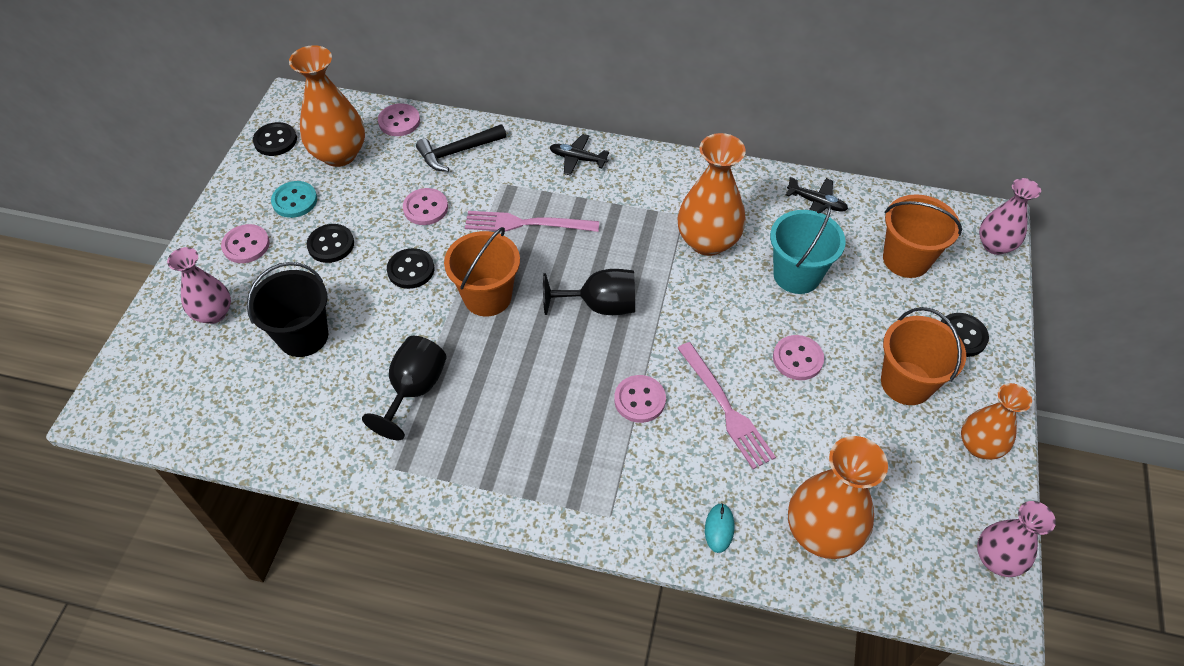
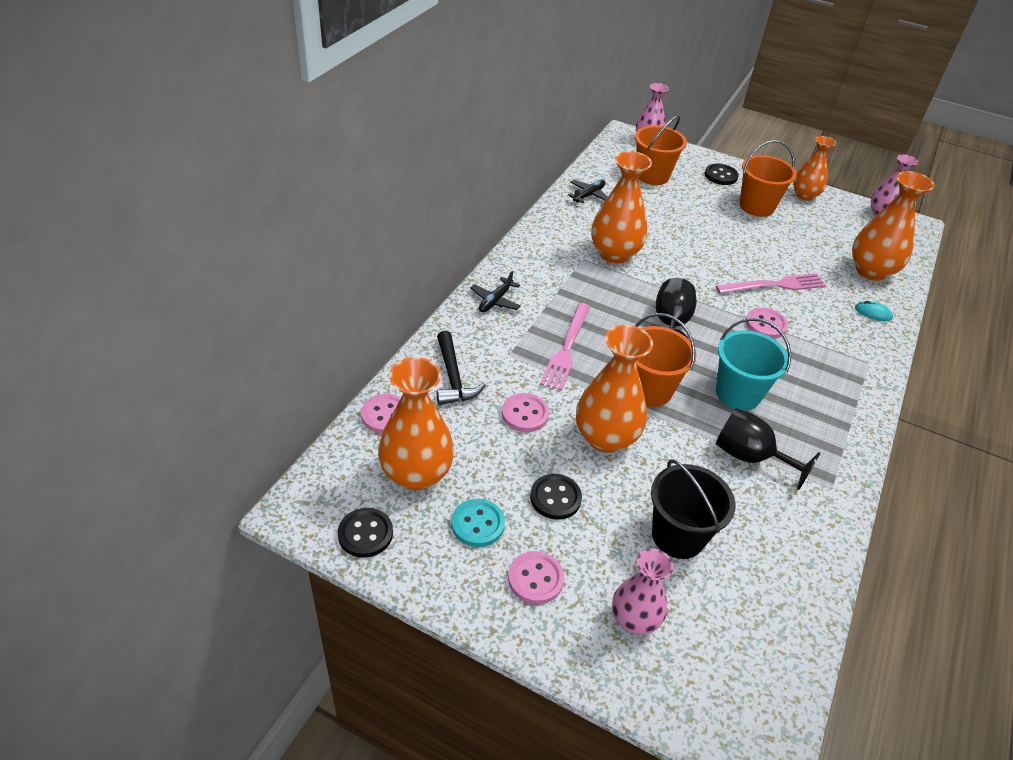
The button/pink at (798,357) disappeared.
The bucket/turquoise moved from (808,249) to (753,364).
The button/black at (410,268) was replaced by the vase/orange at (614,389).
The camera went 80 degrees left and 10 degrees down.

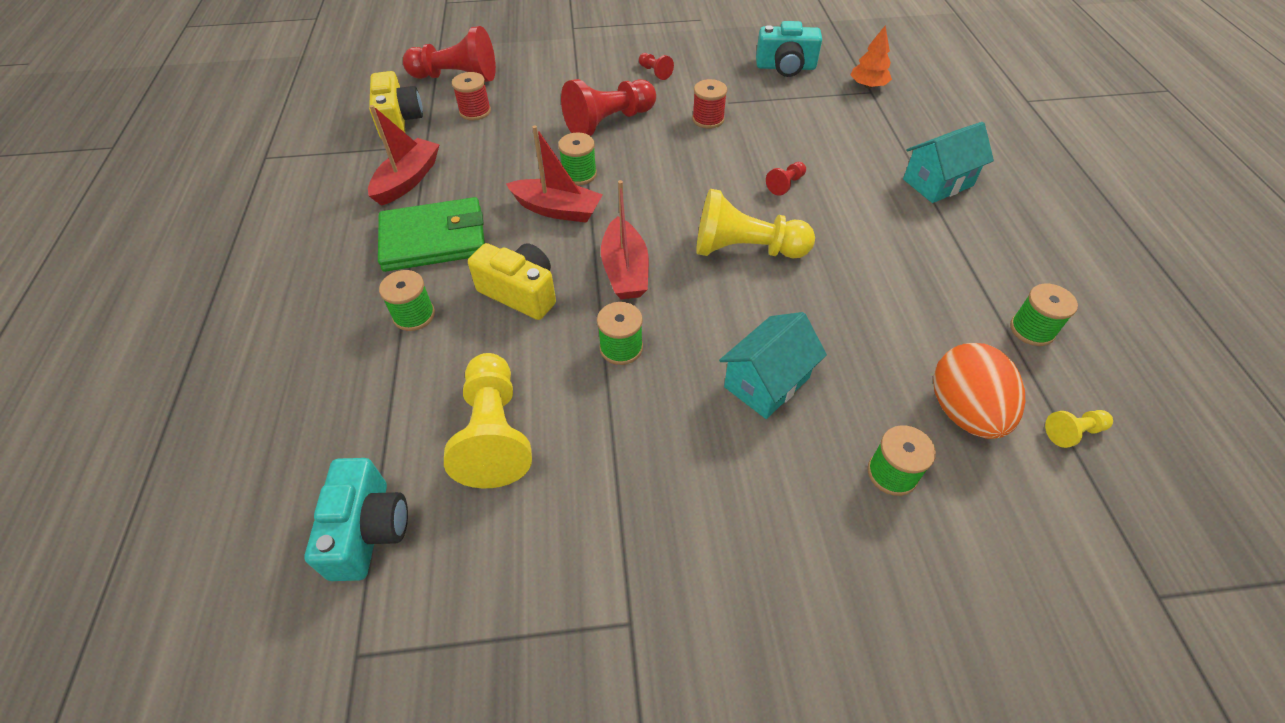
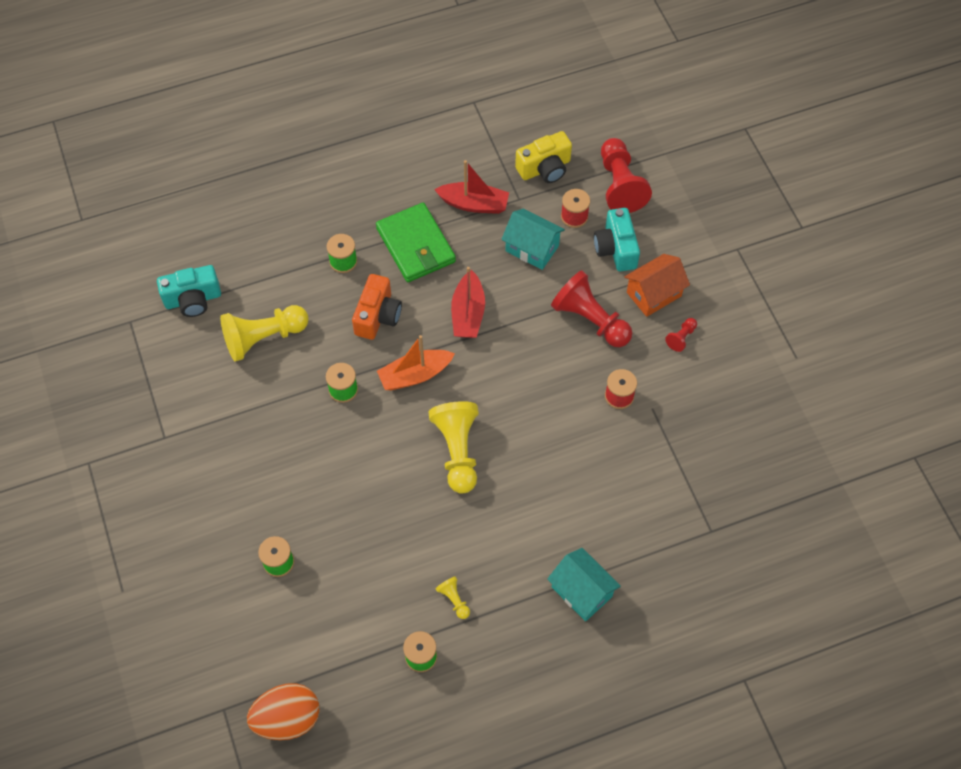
The spool/green at (577,158) disappeared.
The pawn/red at (786,179) disappeared.
The tree/orange at (871,56) disappeared.
The house/orange at (657,285) appeared.
The house/turquoise moved from (773,365) to (533,239).
The camera/turquoise moved from (789,49) to (617,240).
The egg/orange moved from (979,391) to (283,711).
The pawn/yellow moved from (1079,429) to (453,597).
The camera/yellow at (512,281) became the camera/orange at (377,307).
The boat/red at (625,239) became the boat/orange at (416,362).
The camera went 75 degrees right and 10 degrees up.

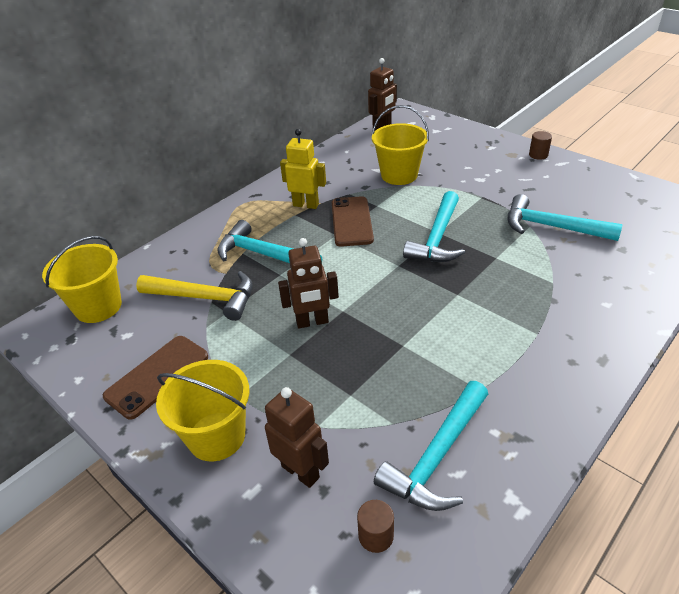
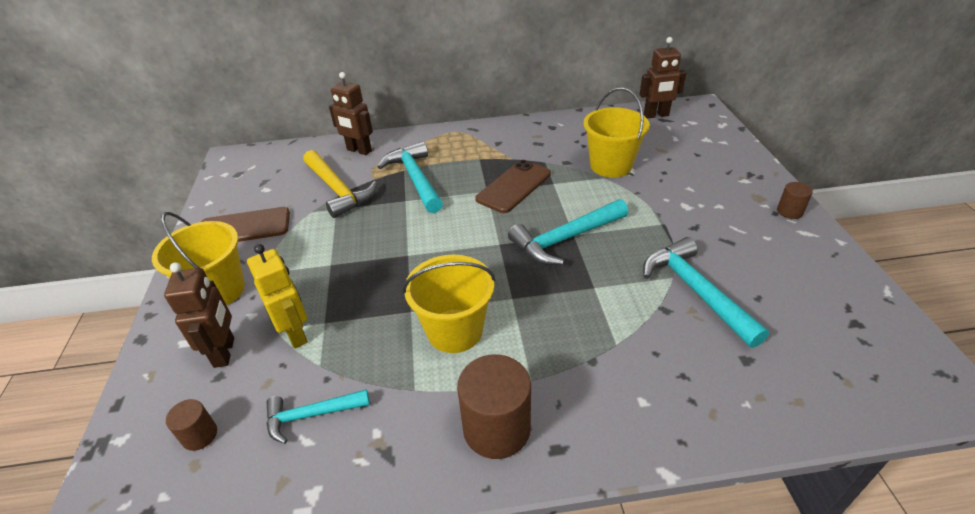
The cylinder/brown at (494,406) appeared.
The bucket/yellow moved from (82,279) to (449,304).
The robot/brown moved from (308,283) to (351,113).
The robot/yellow moved from (303,169) to (277,296).
The hammer/turquoise at (431,446) changed to 0.62 times the size.
The camera went 40 degrees right and 0 degrees up.

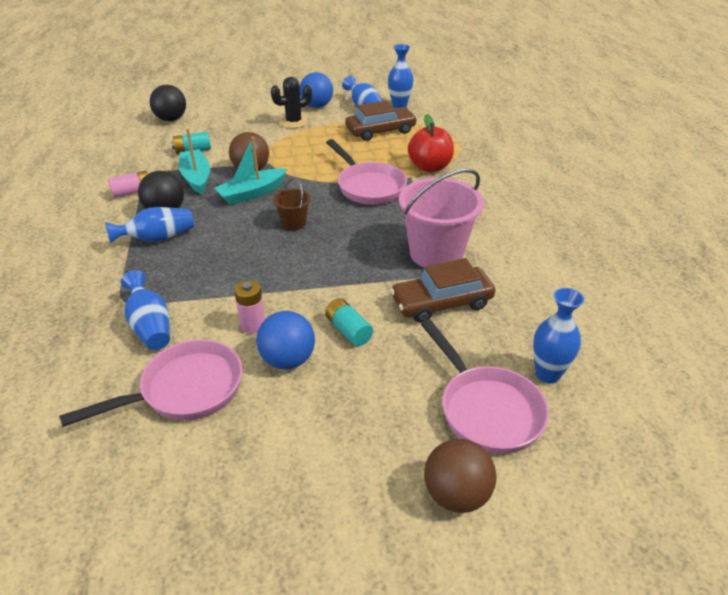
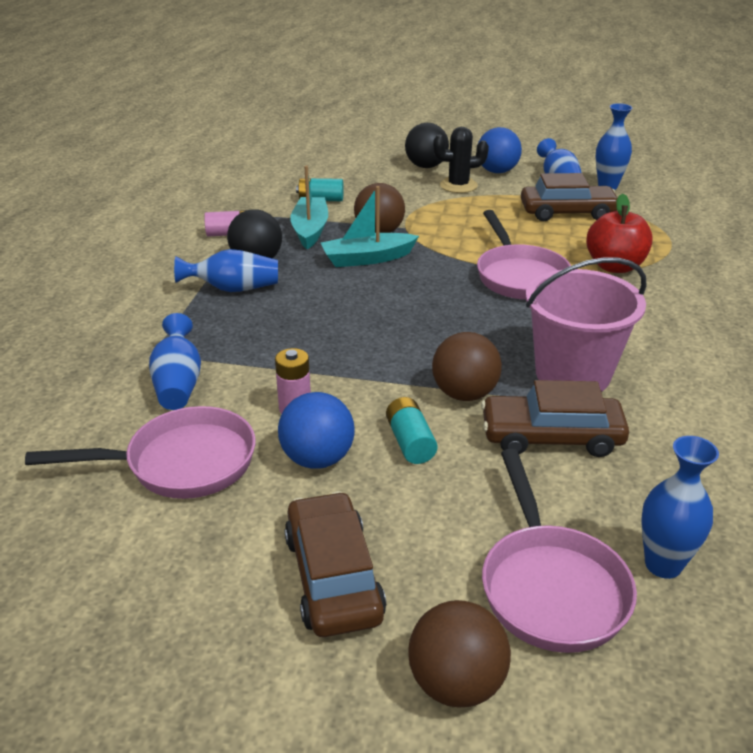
The bucket/brown at (292,204) disappeared.
The car/brown at (335,564) appeared.
The ball/brown at (467,366) appeared.
The ball/black moved from (168,103) to (427,145).
The camera went 20 degrees right and 5 degrees down.

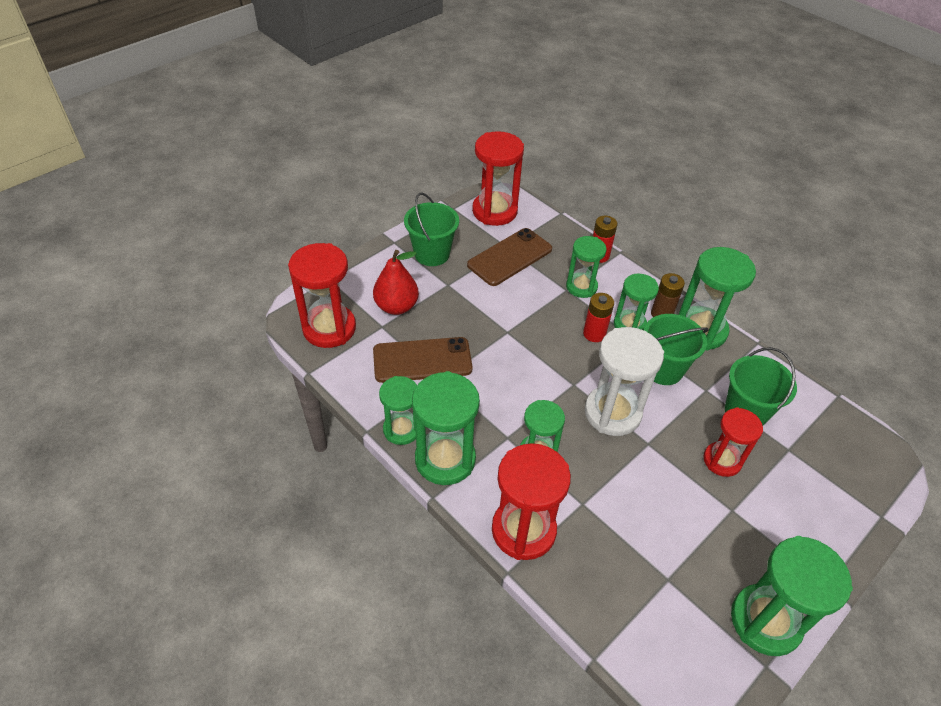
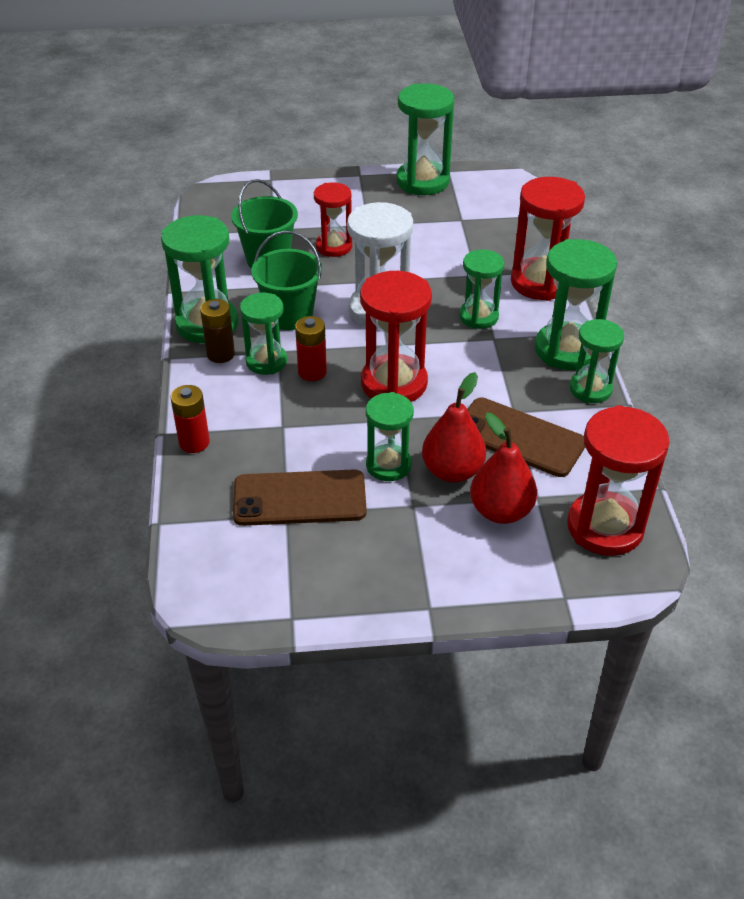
The bucket/green at (431,229) disappeared.
The pear/red at (454,427) appeared.
The hourglass/red moved from (498,178) to (396,336).
The hourglass/green moved from (586,267) to (390,436).
The camera went 140 degrees left and 5 degrees down.

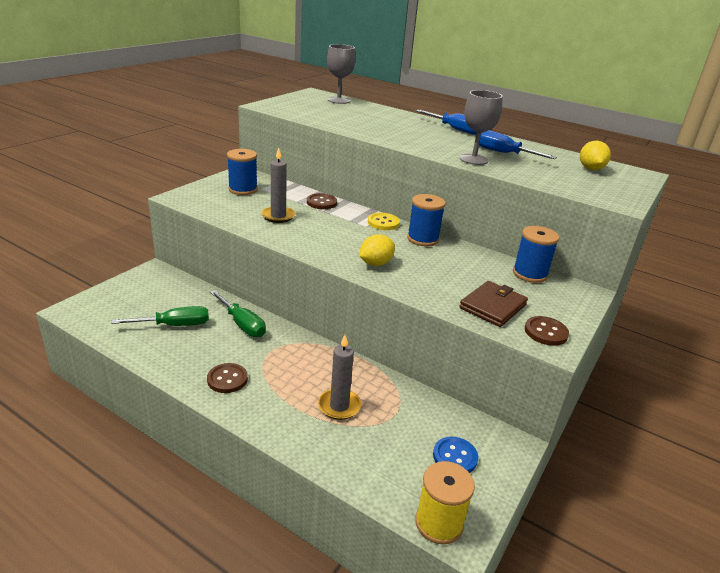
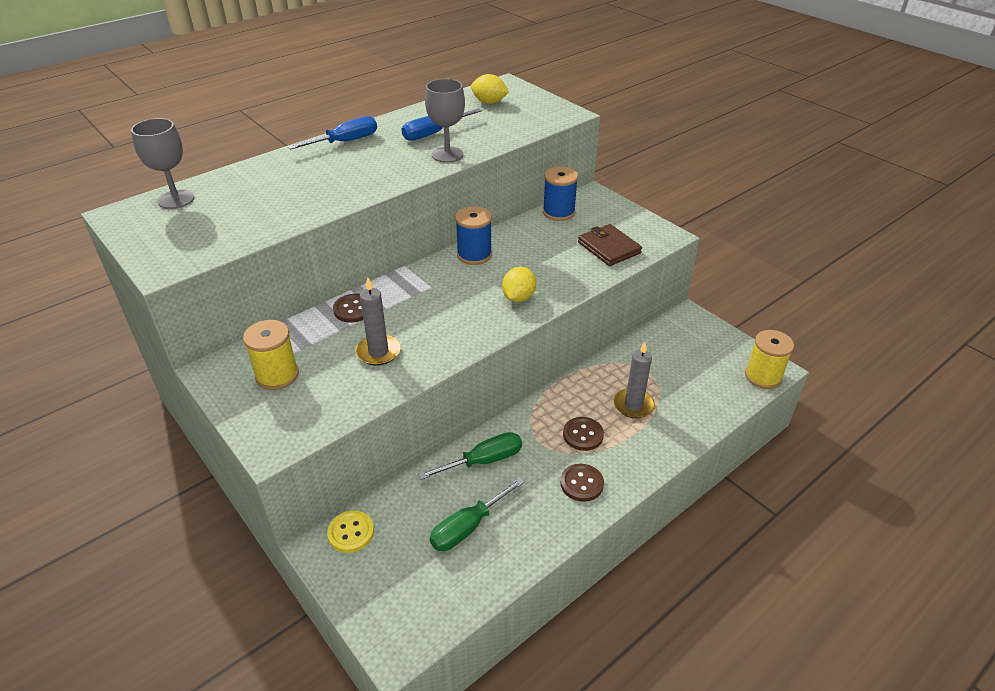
The button/blue at (455,455) disappeared.
The button/yellow moved from (384,221) to (350,531).
The button/brown moved from (547,331) to (583,434).
The spool/blue at (242,172) became the spool/yellow at (271,355).
The screwdriver/green at (160,316) turned 135 degrees counterclockwise.
The lemon/yellow at (377,250) turned 45 degrees clockwise.
The camera went 70 degrees left and 10 degrees up.

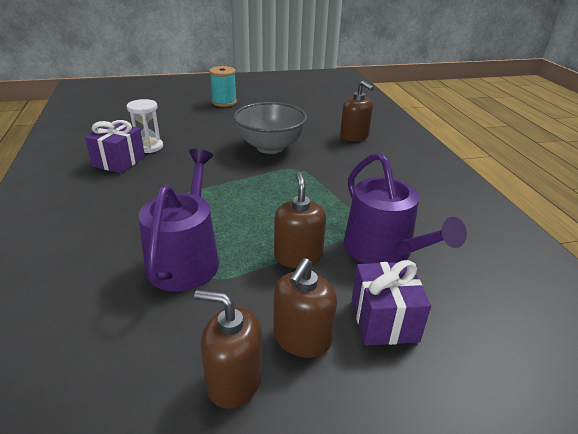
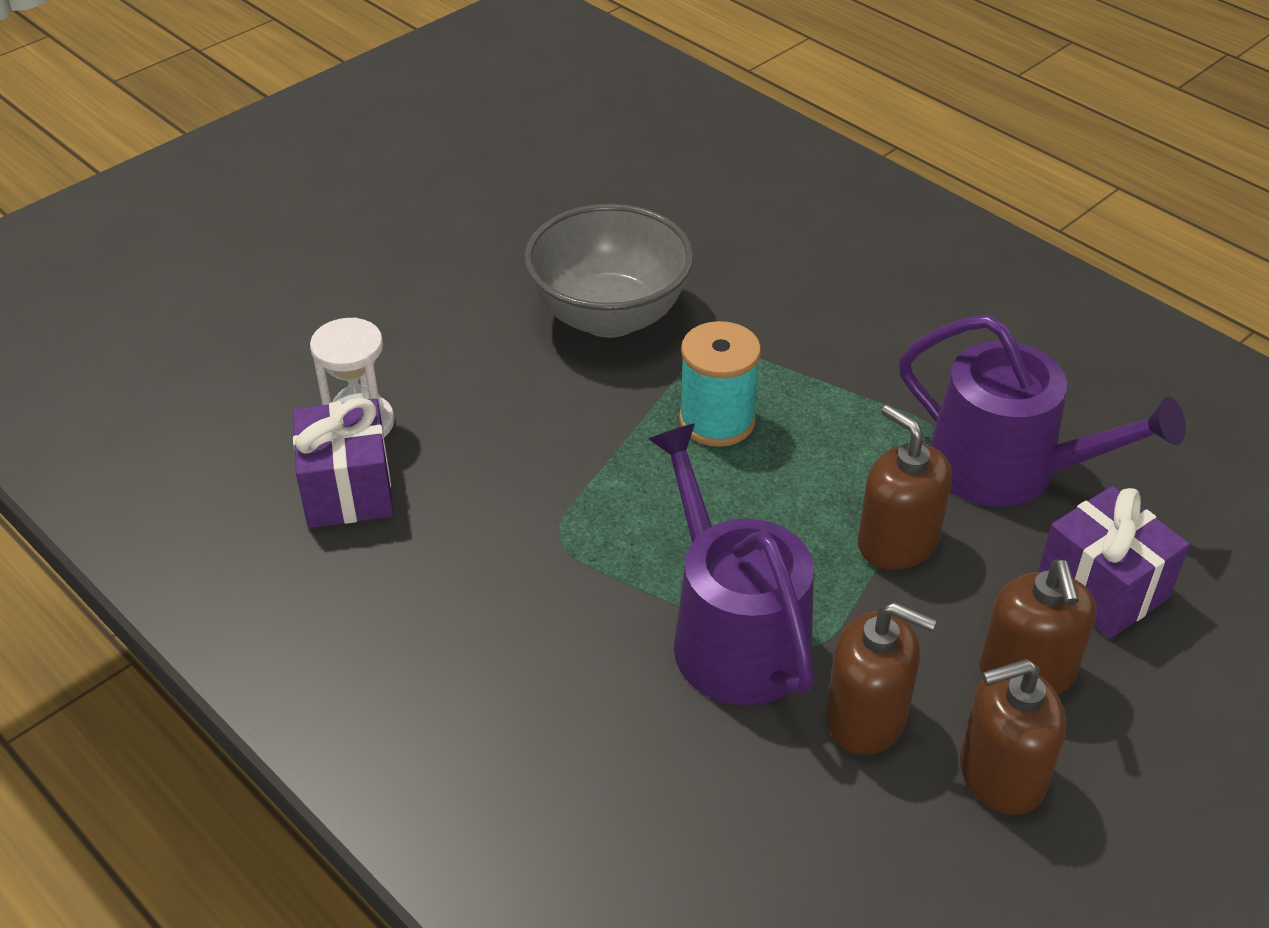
The spool/turquoise moved from (223,86) to (720,384).
The soap dispenser/brown moved from (357,111) to (881,678).
The camera went 30 degrees left and 10 degrees up.

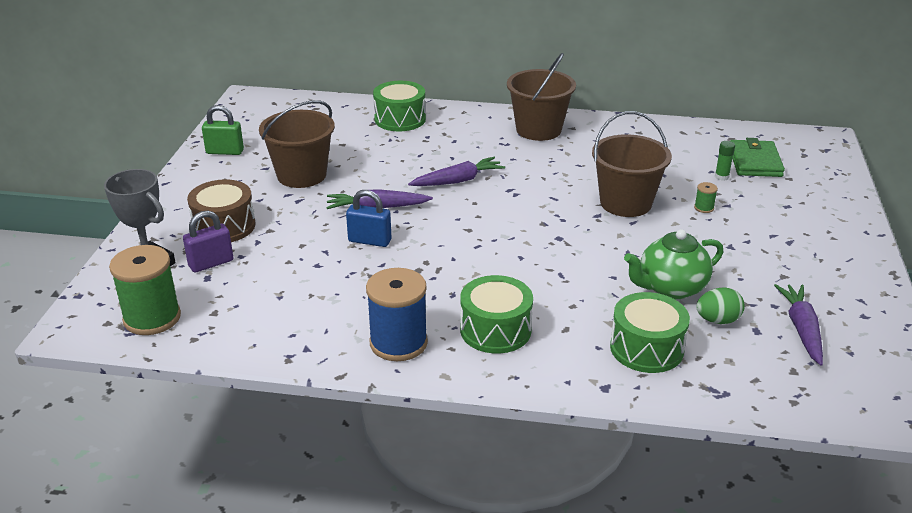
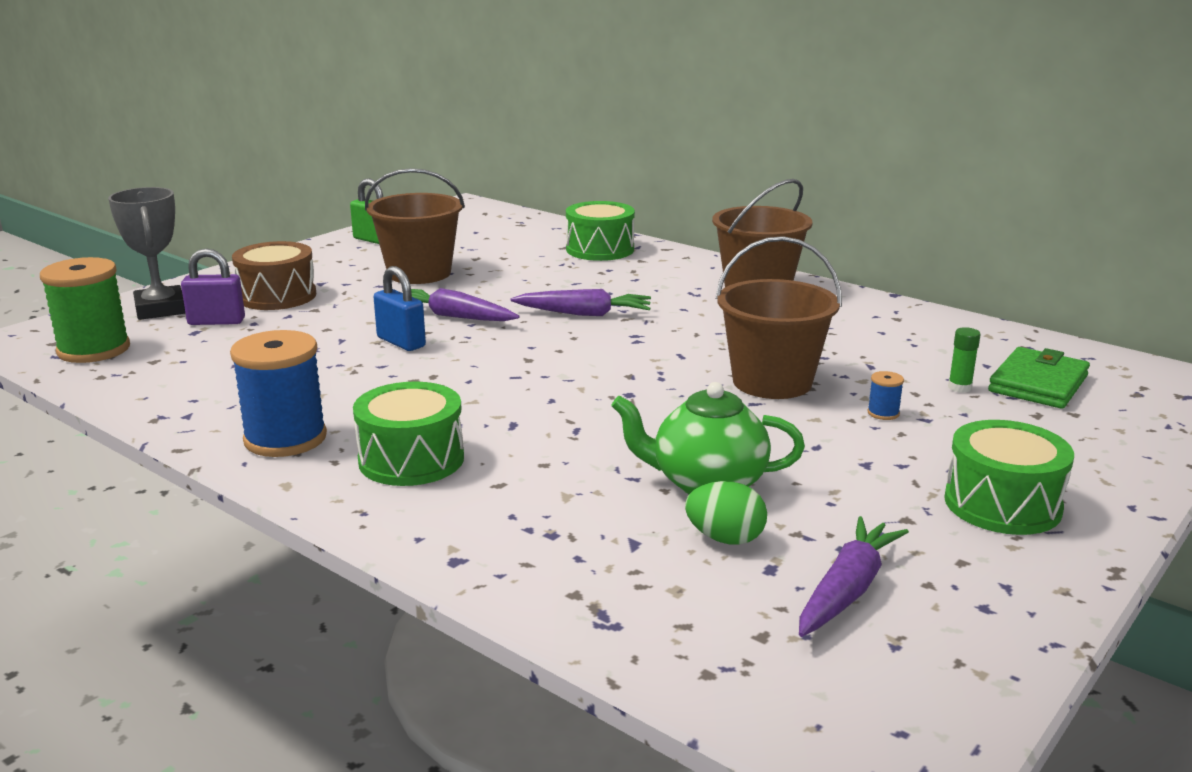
The drum/green moved from (650,332) to (1009,477).
The spool/green at (706,197) became the spool/blue at (885,395).
The camera went 30 degrees right and 10 degrees down.

